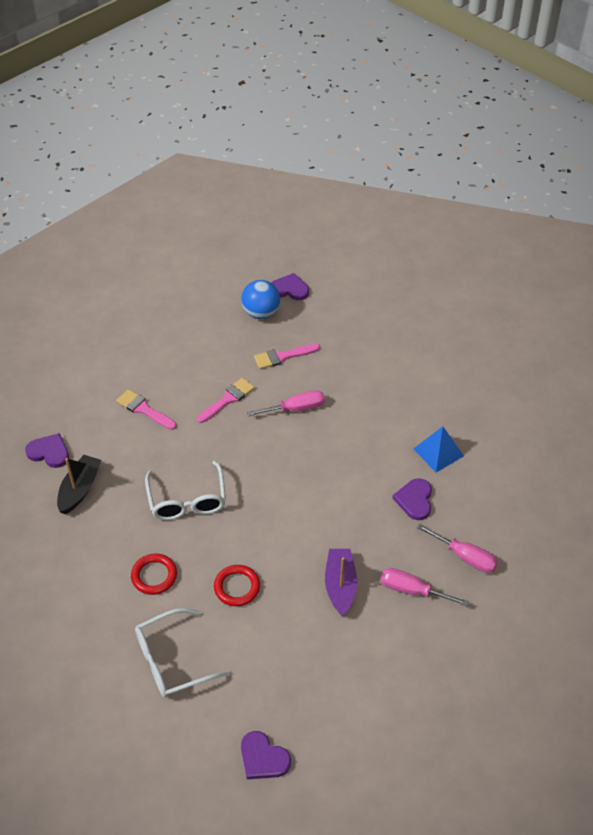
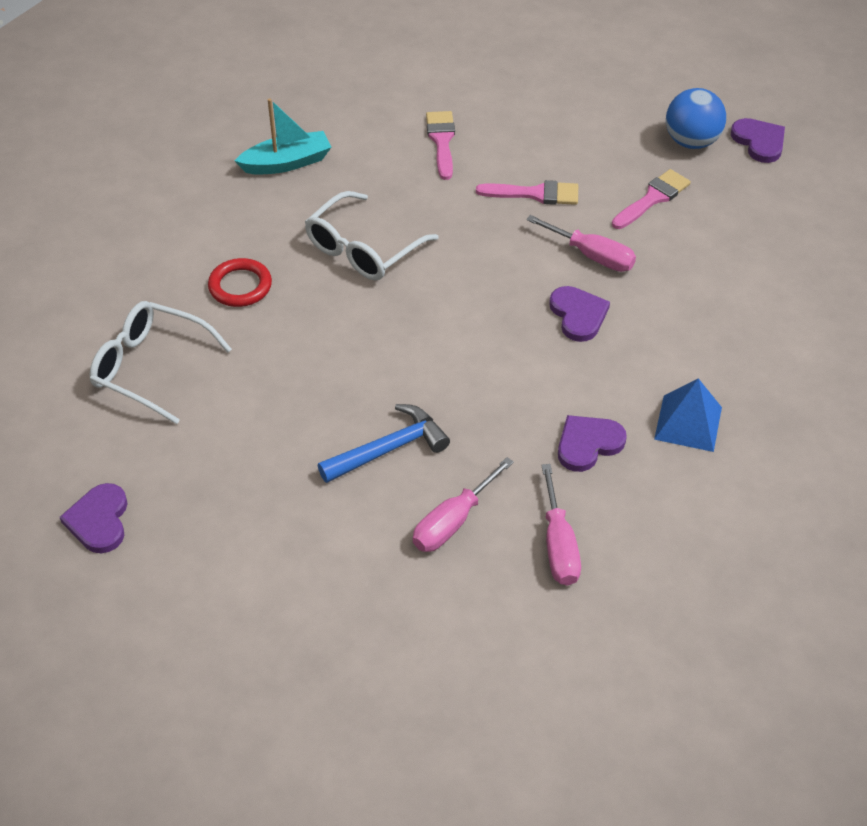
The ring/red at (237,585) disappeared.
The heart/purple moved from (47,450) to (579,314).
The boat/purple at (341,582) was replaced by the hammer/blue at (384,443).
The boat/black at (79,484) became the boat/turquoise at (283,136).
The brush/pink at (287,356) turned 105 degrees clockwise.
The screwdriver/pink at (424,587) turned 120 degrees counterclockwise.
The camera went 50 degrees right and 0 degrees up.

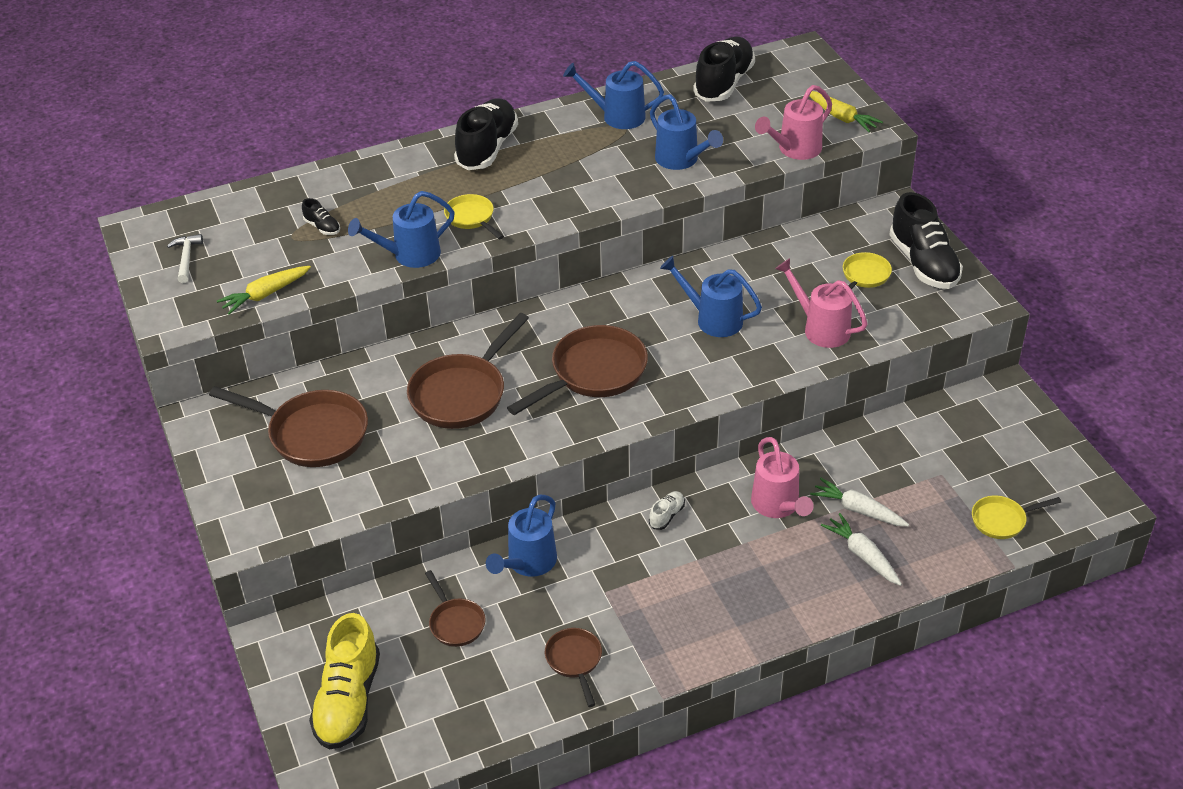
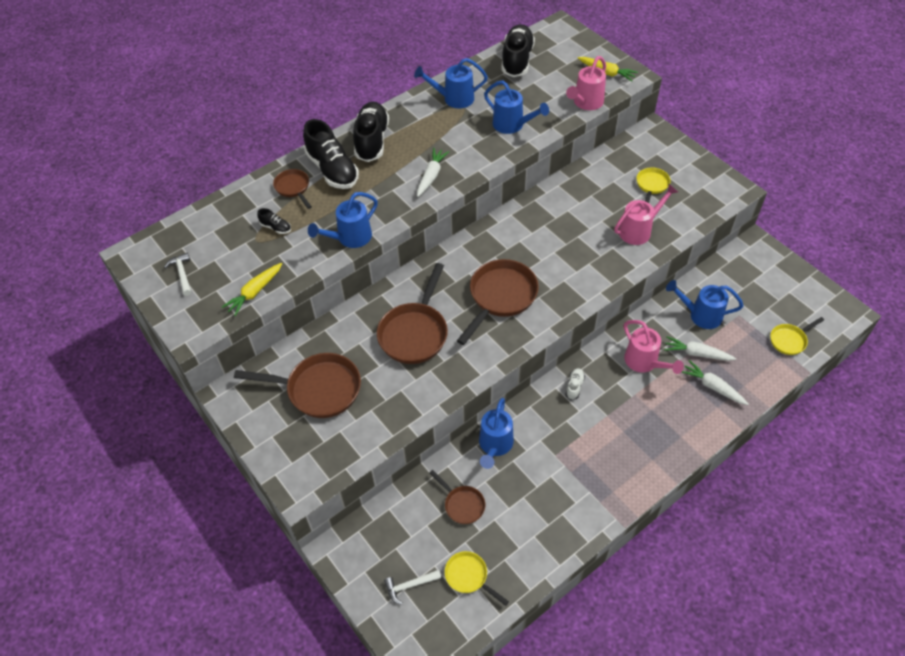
The carrot/white at (433,172) appeared.
The pan/yellow moved from (474,216) to (477,578).
The pan/brown moved from (573,667) to (292,189).
The watering can/blue moved from (711,296) to (705,304).
The shoe/black moved from (926,240) to (331,154).
The shoe/yellow at (344,681) was replaced by the hammer/white at (412,587).
The watering can/pink at (821,303) turned 120 degrees clockwise.
The camera went 15 degrees left and 10 degrees up.

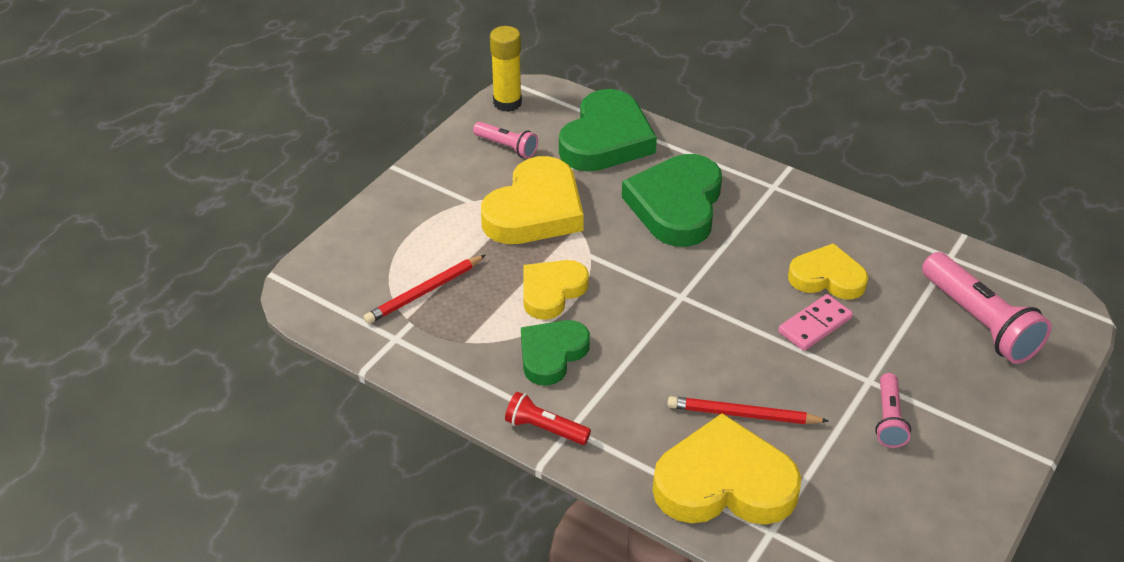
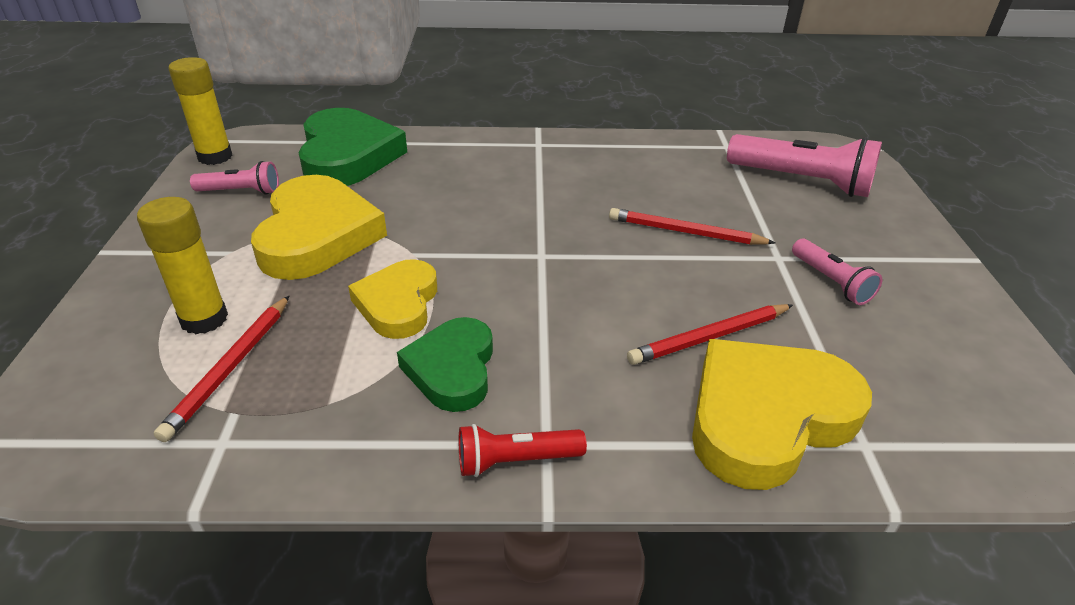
The heart/green at (672,200) disappeared.
The heart/yellow at (828,271) disappeared.
The glue stick/yellow at (182,265) appeared.
The domino/pink at (815,322) was replaced by the pencil/red at (692,226).
The camera went 35 degrees left and 5 degrees down.

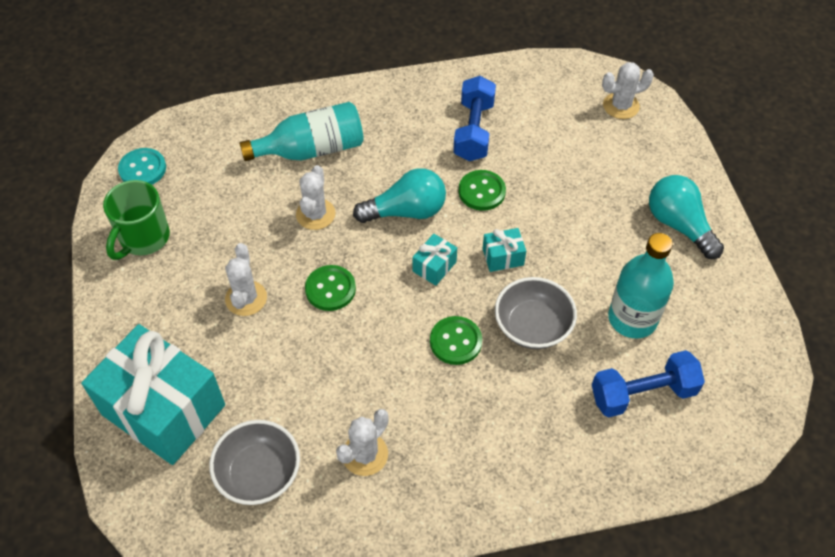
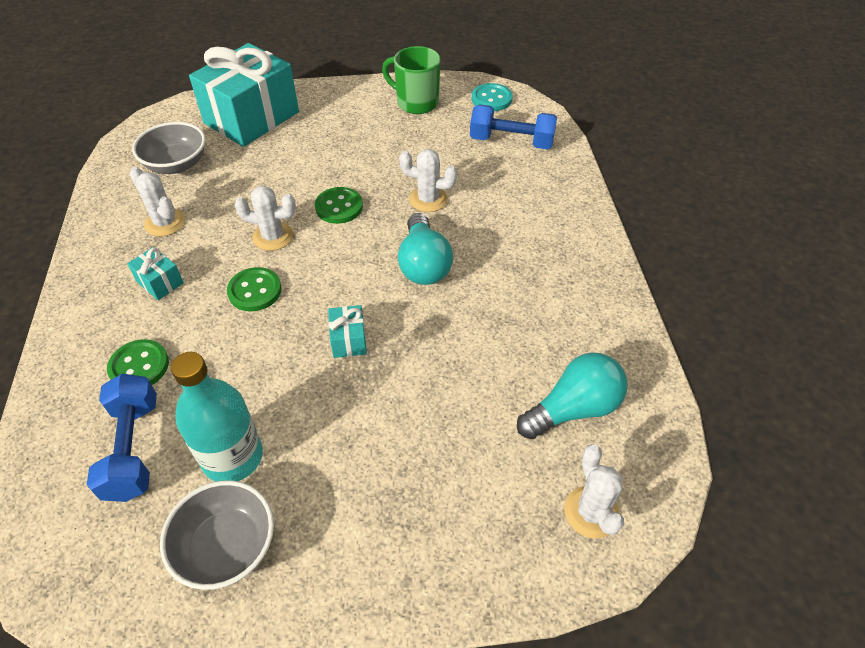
The bottle/turquoise at (301,131) disappeared.
The cactus/white moved from (246,279) to (265,218).
The gift/turquoise moved from (435,260) to (155,273).
The dumbbell/blue moved from (474,118) to (513,126).
The button/green moved from (482,190) to (138,362).
The bowl/grey moved from (536,313) to (217,535).
The light bulb/turquoise moved from (686,217) to (572,396).
The camera went 95 degrees right and 5 degrees down.

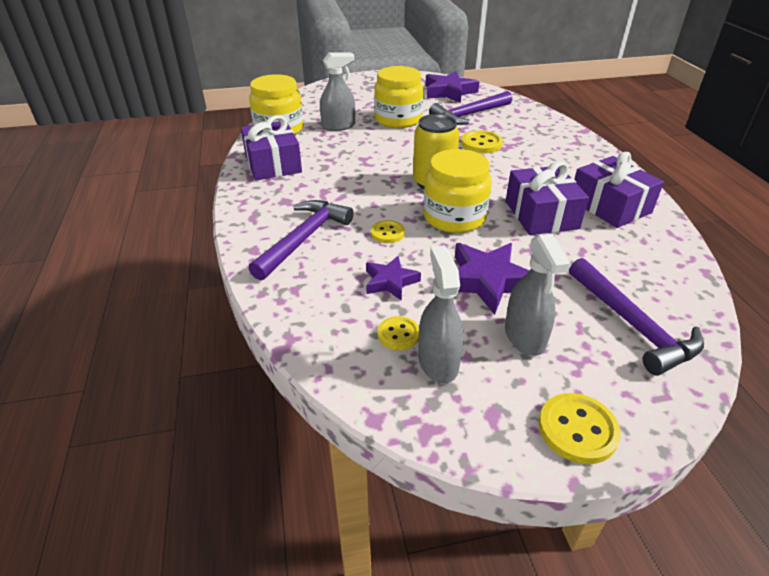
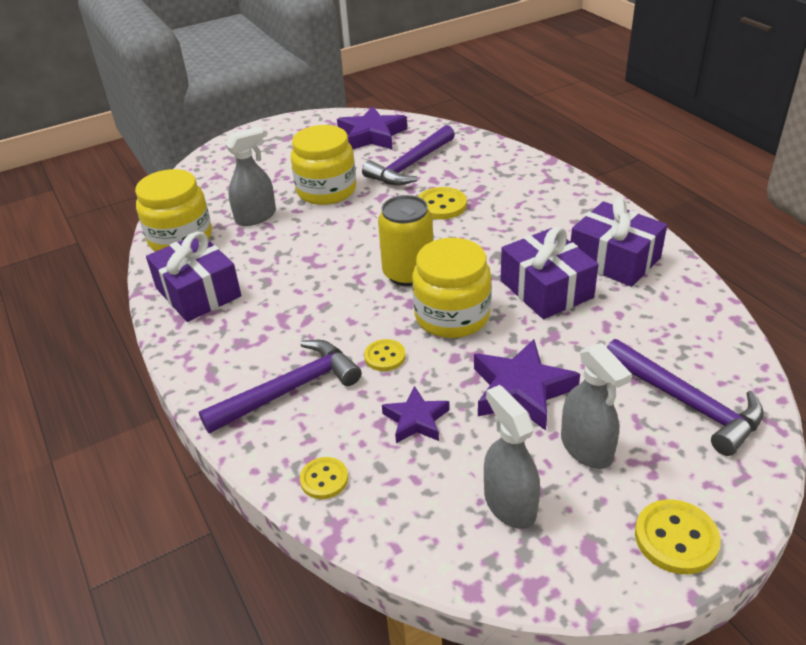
The button/yellow moved from (398,333) to (324,478).
The hammer/purple at (301,240) turned 45 degrees clockwise.
The camera went 15 degrees left and 0 degrees up.

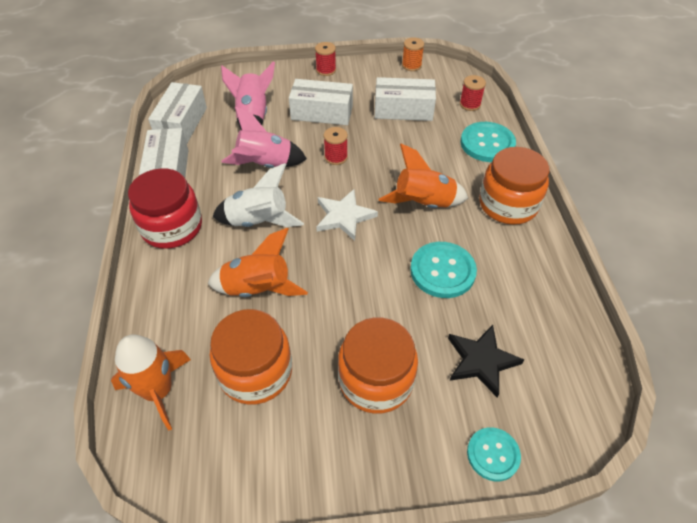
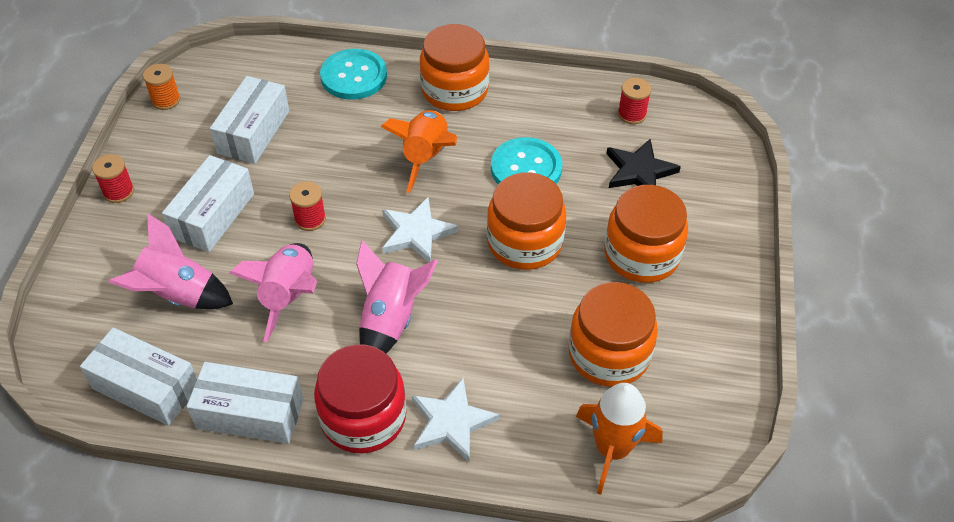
The rocket/orange at (258,262) disappeared.
The button/turquoise at (494,454) disappeared.
The star/white at (455,420) appeared.
The jar/orange at (526,221) appeared.
The spool/red moved from (473,93) to (634,101).
The rocket/white at (258,195) became the rocket/pink at (397,297).
The camera went 75 degrees left and 0 degrees up.

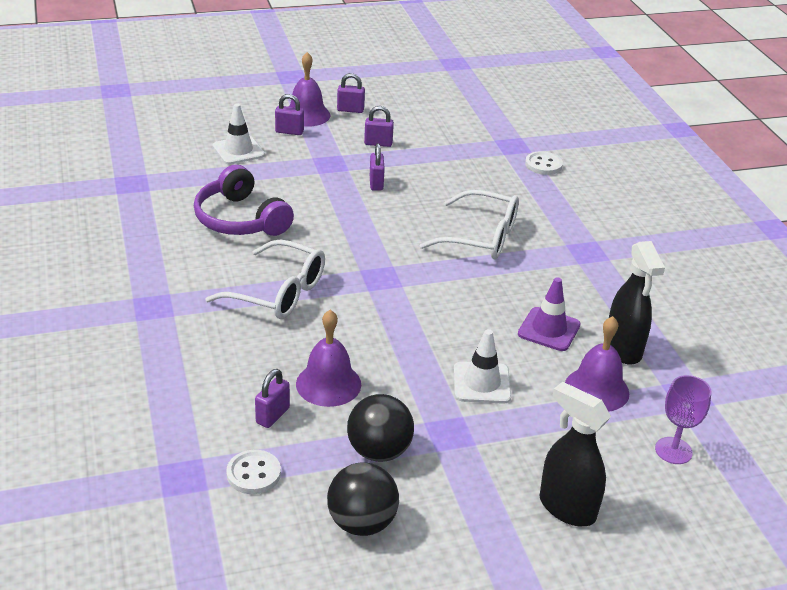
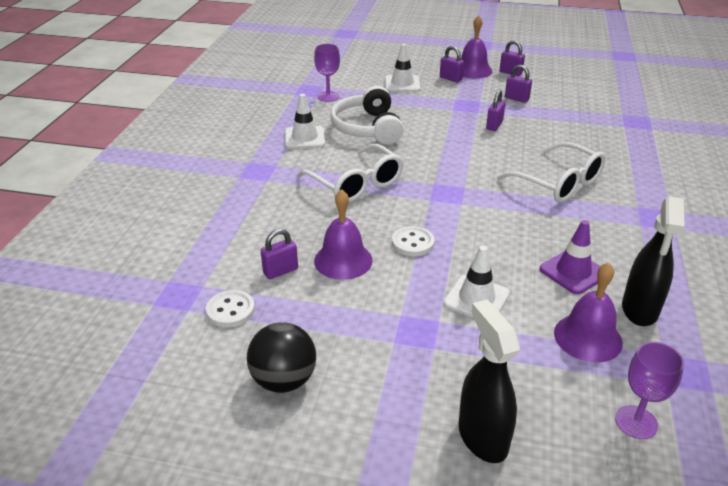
The ball/black at (380,428) disappeared.
The traffic cone/white at (305,121) appeared.
The goblet/purple at (327,73) appeared.
The button/white moved from (544,163) to (413,241).
The headphones/purple at (244,200) became the headphones/white at (367,115).
The camera went 30 degrees right and 0 degrees up.

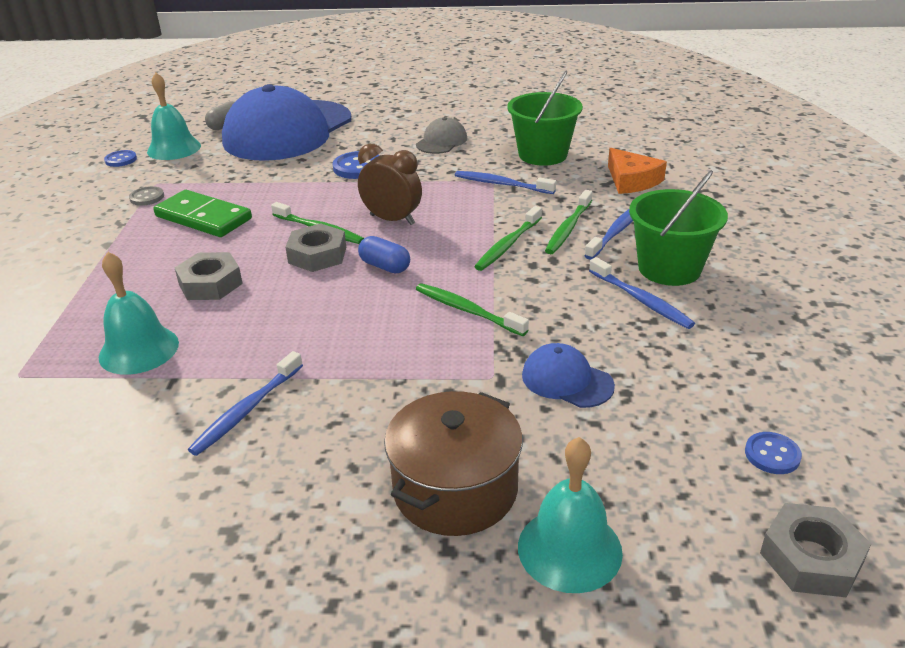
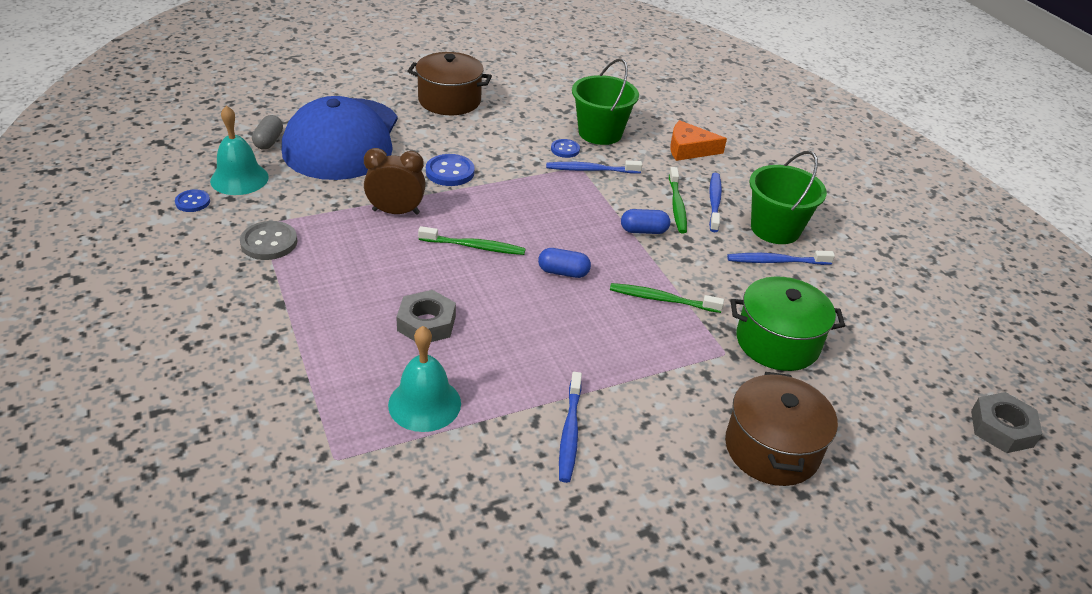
The domino/green at (202,213) disappeared.
The nut/grey at (316,247) disappeared.
The cap/grey at (441,135) disappeared.
The bell/turquoise at (570,515) disappeared.
The pot/brown at (449,83) appeared.
The clock/brown moved from (390,184) to (395,181).
The button/blue moved from (773,453) to (565,148).
The toothbrush/green at (508,238) was replaced by the capsule/blue at (645,221).
The cap/blue at (568,375) was replaced by the pot/green at (788,323).
The toothbrush/blue at (642,293) turned 150 degrees clockwise.
The cheese/orange at (637,171) turned 150 degrees clockwise.
The button/grey at (146,196) changed to 1.59 times the size.
The camera went 30 degrees left and 5 degrees up.

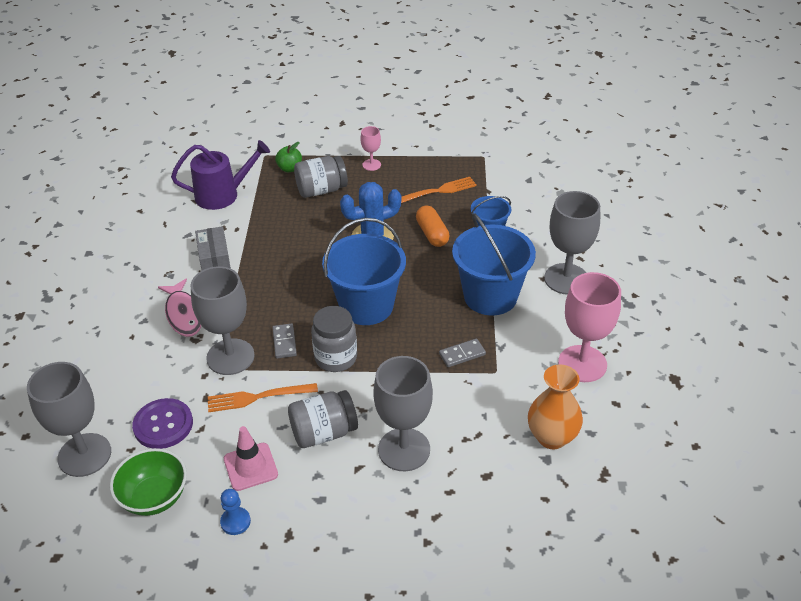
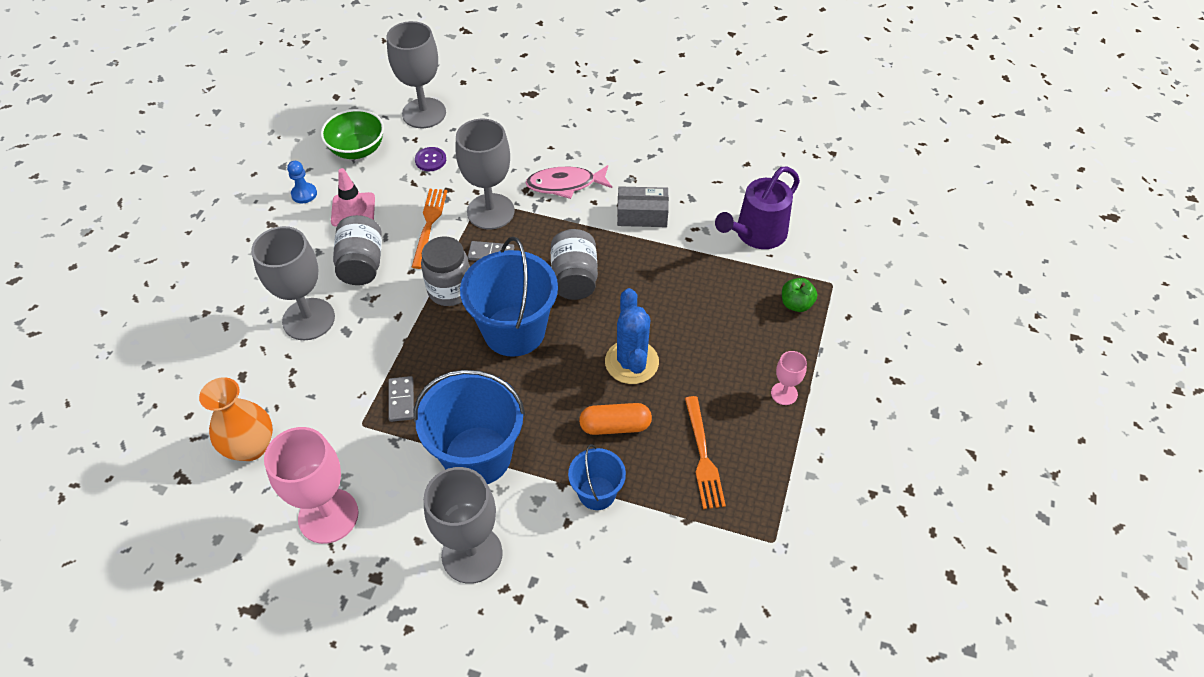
The jar/grey moved from (321,177) to (574,264).
The watering can/purple at (220,175) turned 45 degrees clockwise.
The button/purple at (162,423) changed to 0.59 times the size.
The camera went 105 degrees right and 10 degrees up.

